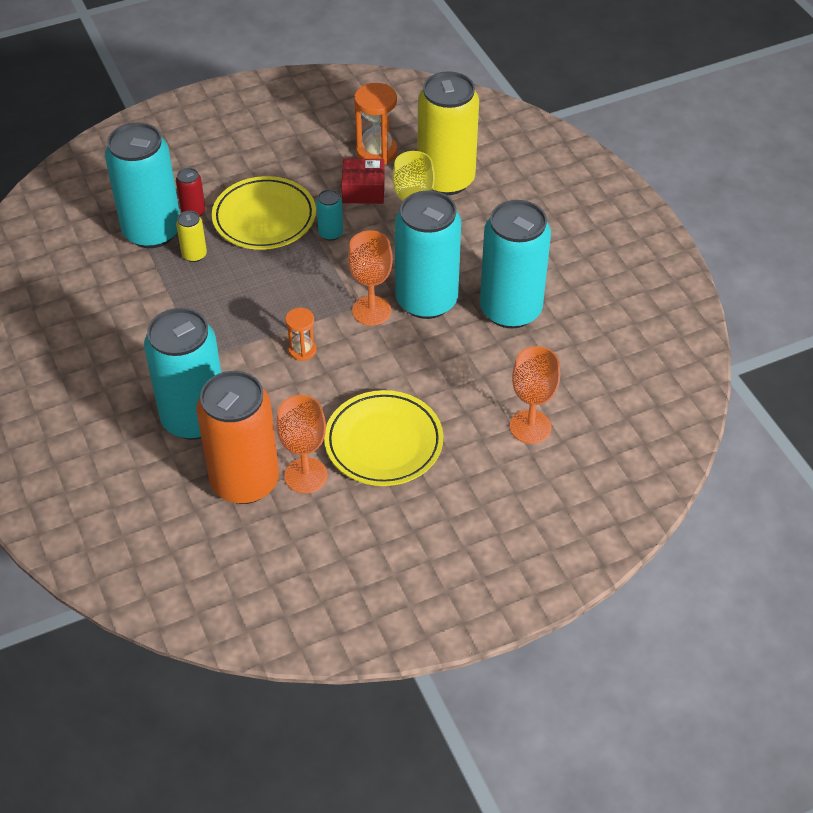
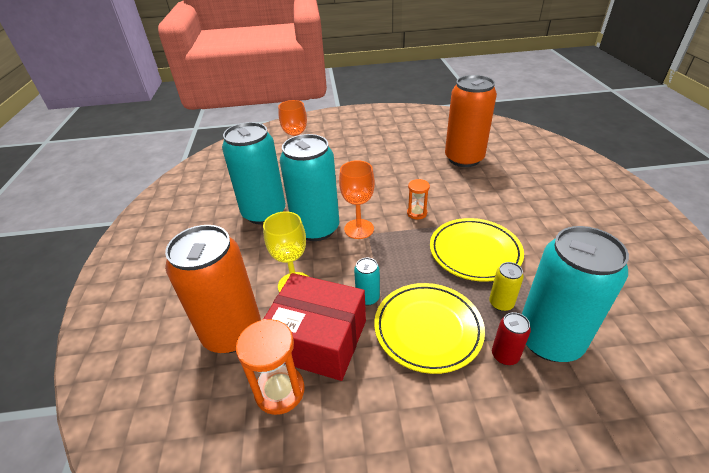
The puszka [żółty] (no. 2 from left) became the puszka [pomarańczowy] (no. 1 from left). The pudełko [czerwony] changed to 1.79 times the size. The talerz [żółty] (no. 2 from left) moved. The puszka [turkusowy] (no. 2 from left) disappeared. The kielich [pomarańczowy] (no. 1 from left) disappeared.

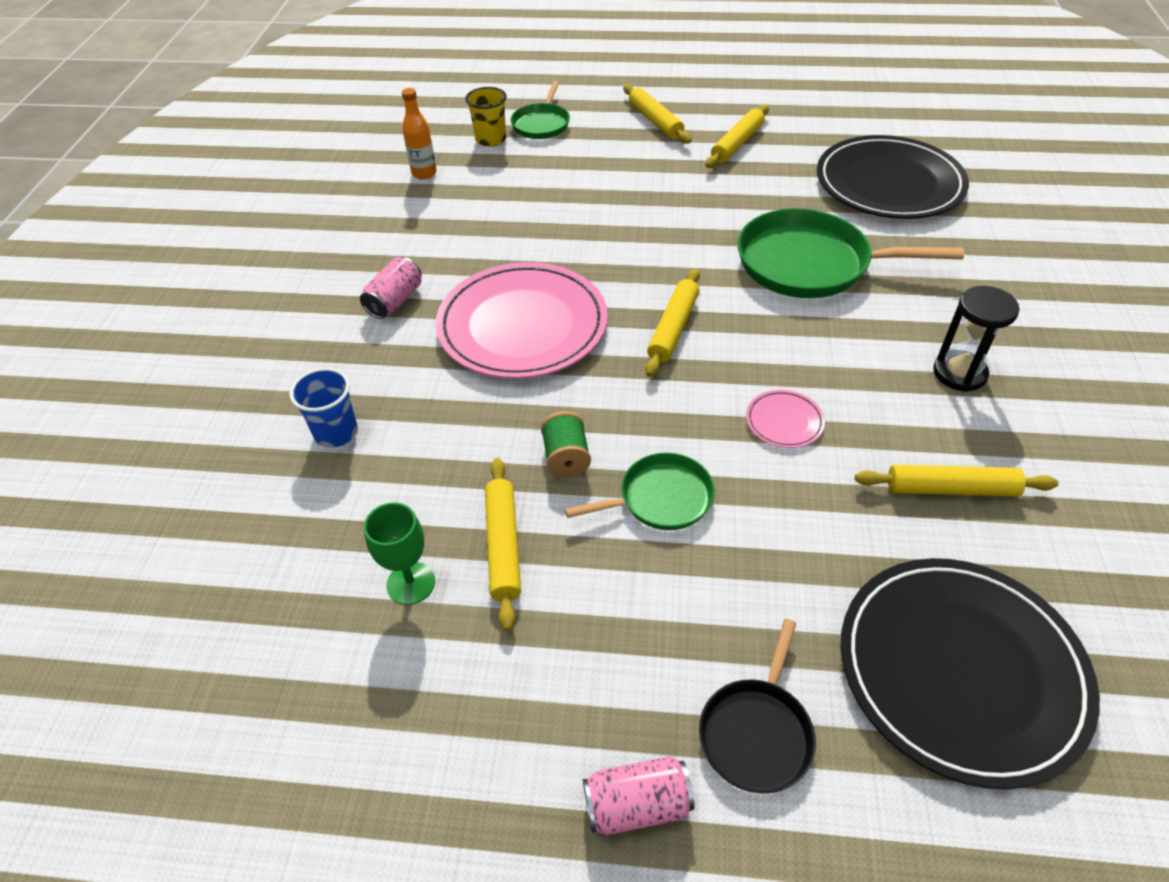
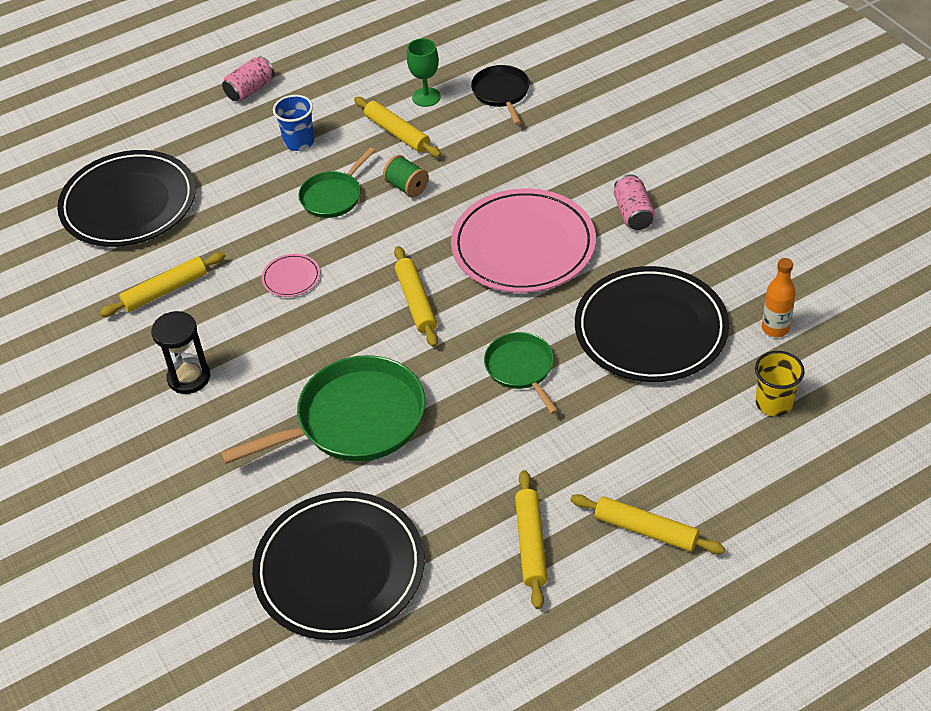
The szklanka [niebieski] moved. The patelnia [czarny] moved. The patelnia [zielony] (no. 1 from left in the first image) moved. The talerz [czarny] (no. 3 from left) appeared.

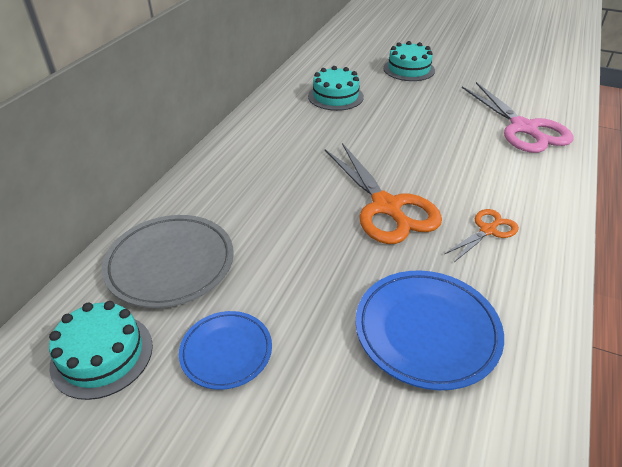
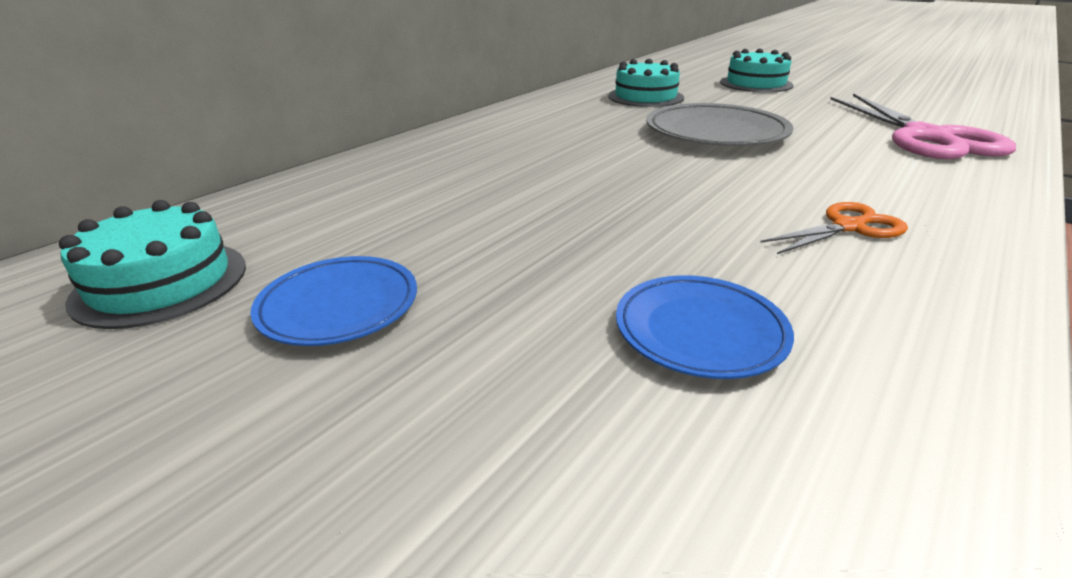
The talerz [niebieski] (no. 2 from left) changed to 0.62 times the size. The talerz [szary] moved. The nożyczki [pomarańczowy] (no. 1 from left) disappeared.

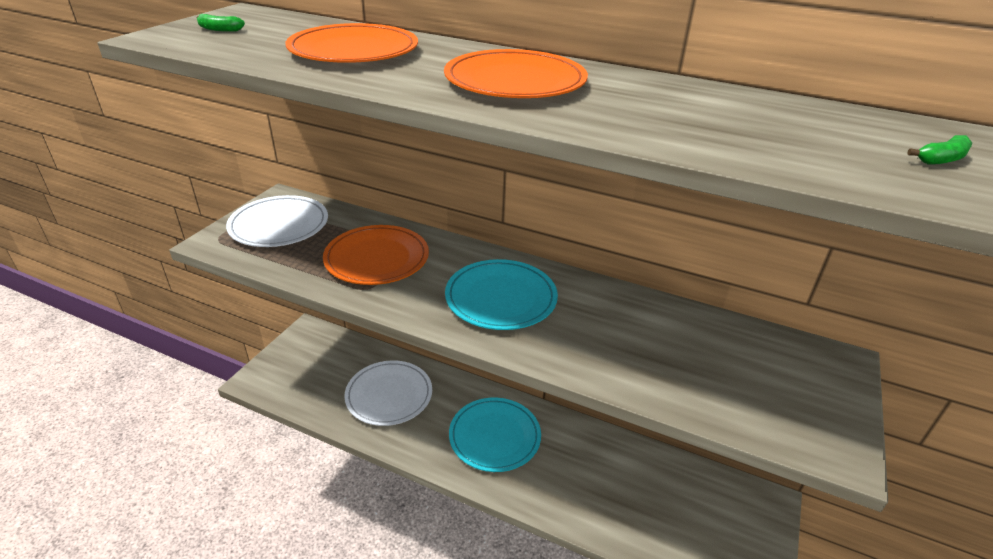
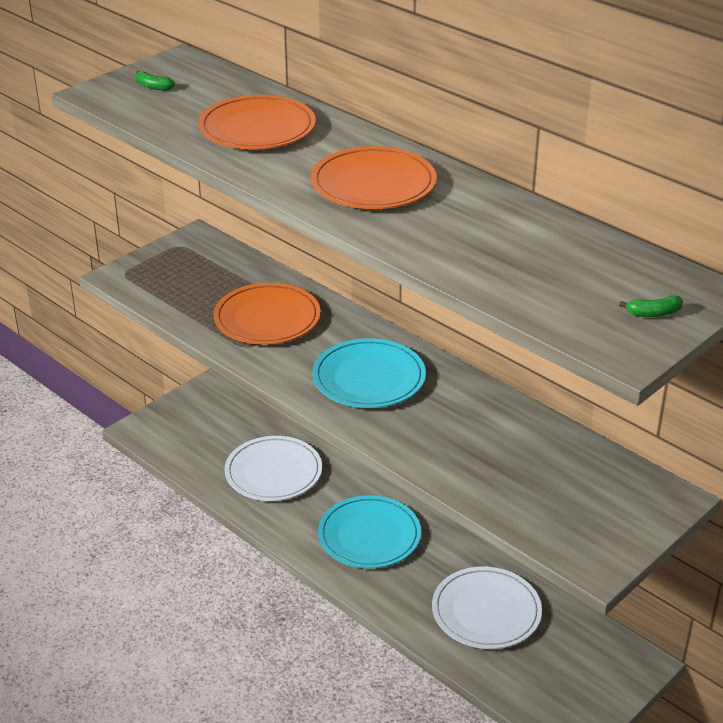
The talerz [biały] (no. 1 from left in the first image) moved.

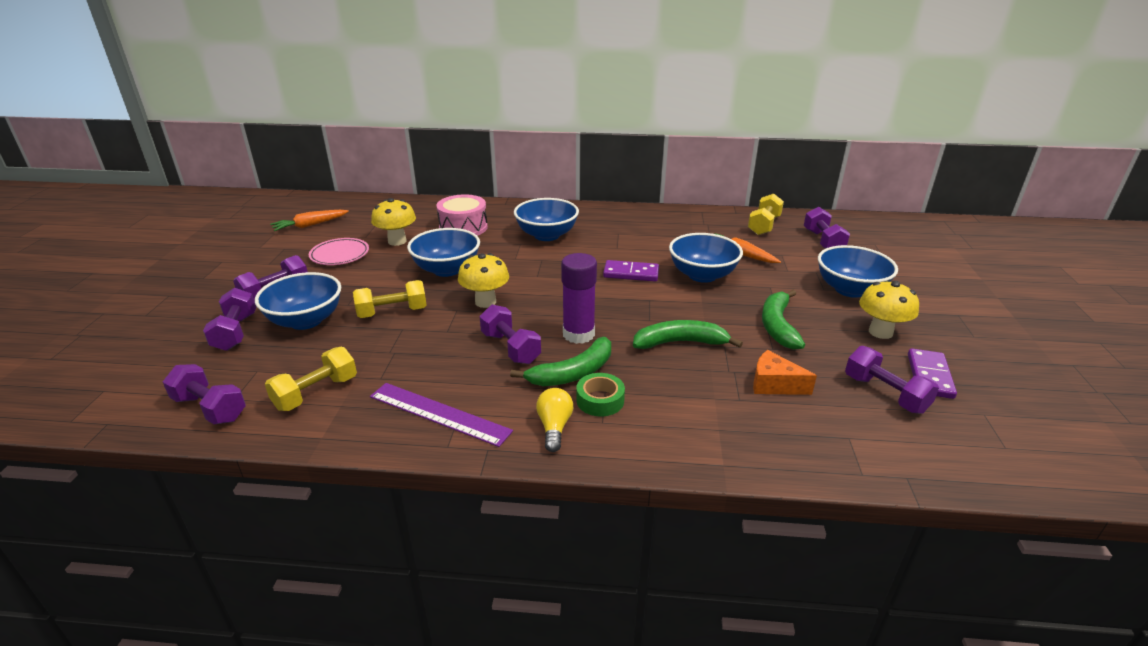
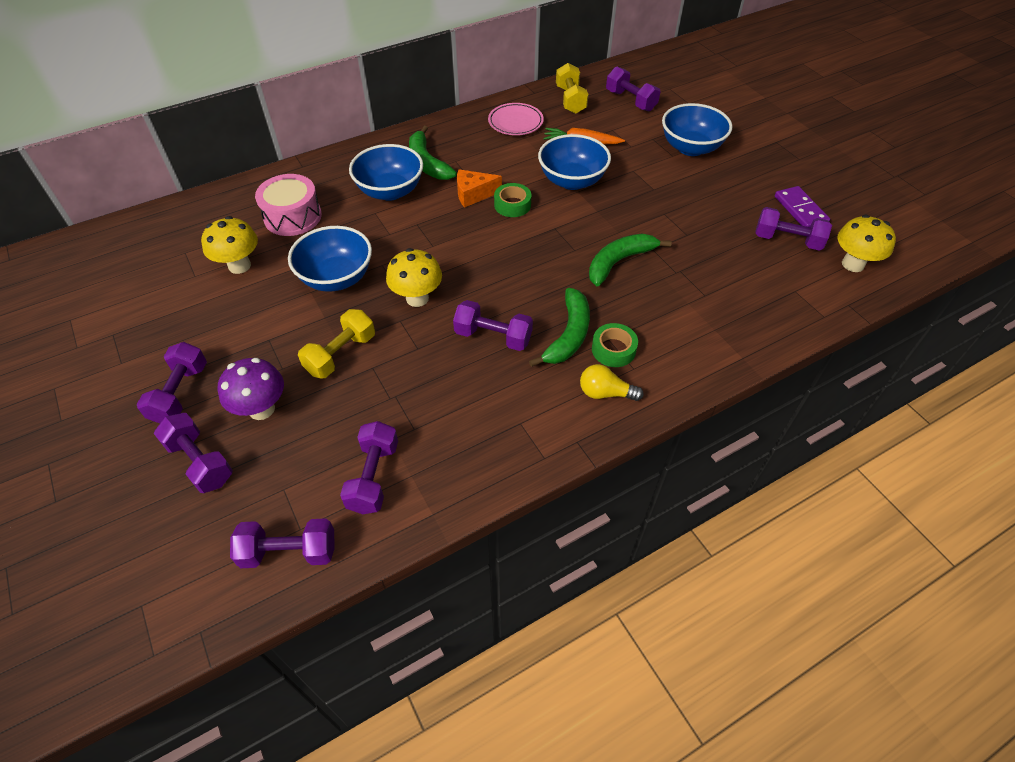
The miska [niebieski] (no. 1 from left) was replaced by the grzyb [fioletowy]. The hantel [żółty] (no. 1 from left) became the hantel [fioletowy] (no. 4 from left). The banan [zielony] (no. 3 from left in the first image) moved. The ser [pomarańczowy] moved. The talerz [różowy] moved. The kostka domina [fioletowy] (no. 1 from left) was replaced by the taśma klejąca [zielony] (no. 1 from left). The żarówka [żółty] turned 45 degrees counterclockwise. The grzyb [żółty] (no. 3 from left) moved. The marchewka [pomarańczowy] (no. 1 from left) disappeared. The linijka [fioletowy] disappeared. The klej w sztyfcie [fioletowy] disappeared.

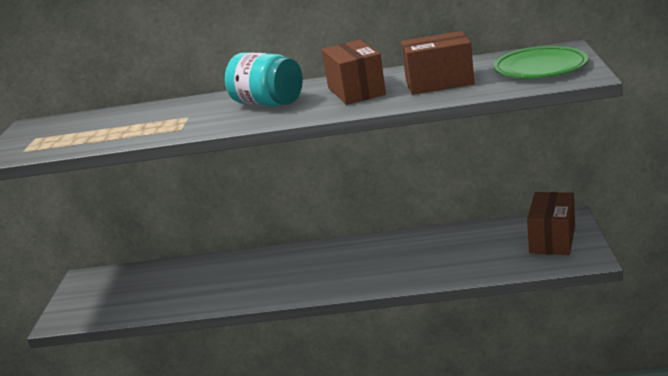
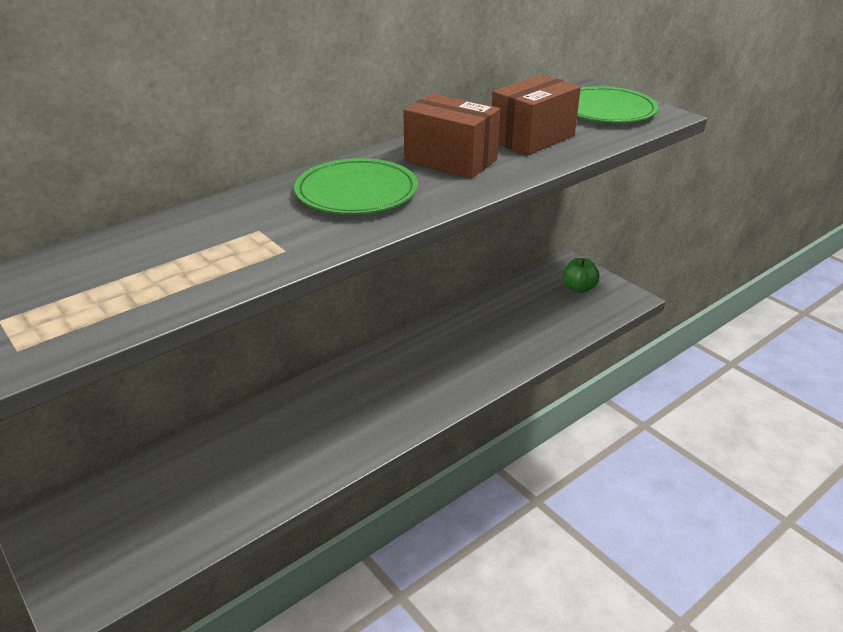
The słoik [turkusowy] was replaced by the talerz [zielony] (no. 1 from left). The pudełko [brązowy] (no. 3 from left) was replaced by the jabłko [zielony].

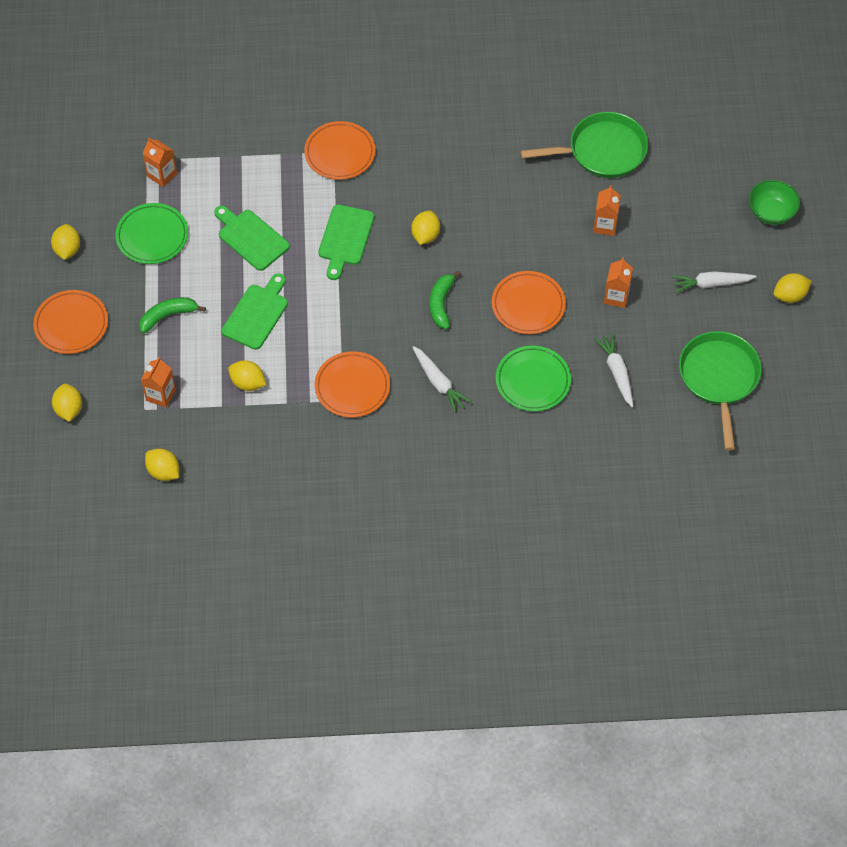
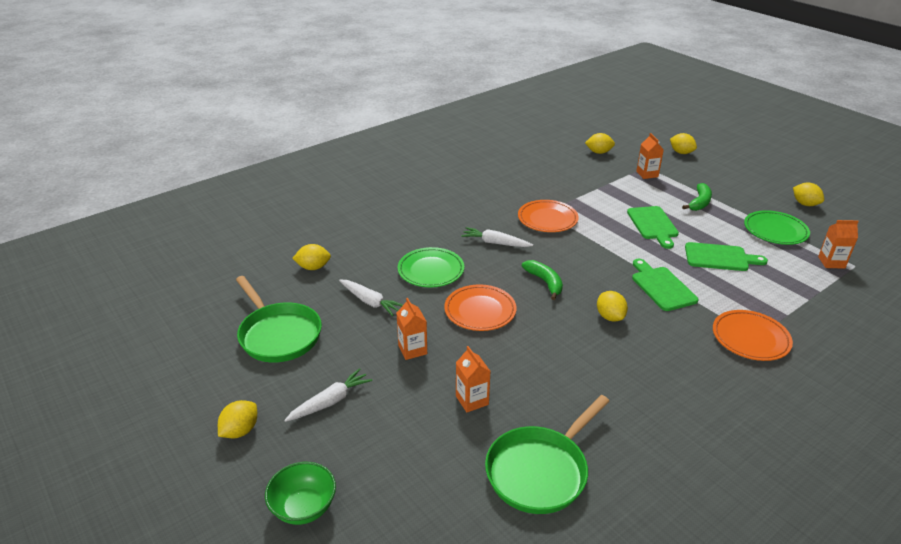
The cytryna [żółty] (no. 4 from left in the first image) moved. The talerz [pomarańczowy] (no. 1 from left) disappeared.

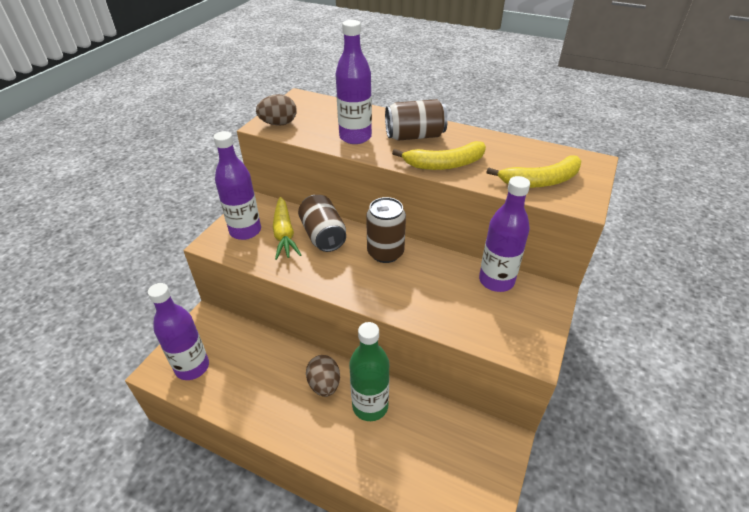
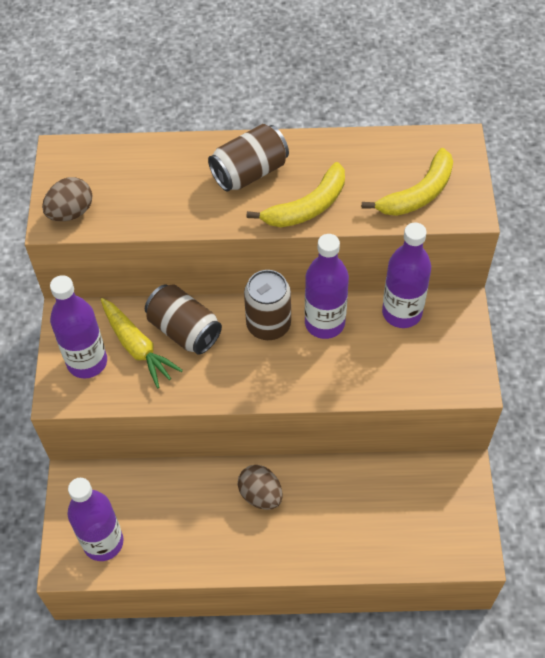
The butelka [fioletowy] (no. 3 from left) moved. The butelka [zielony] disappeared.

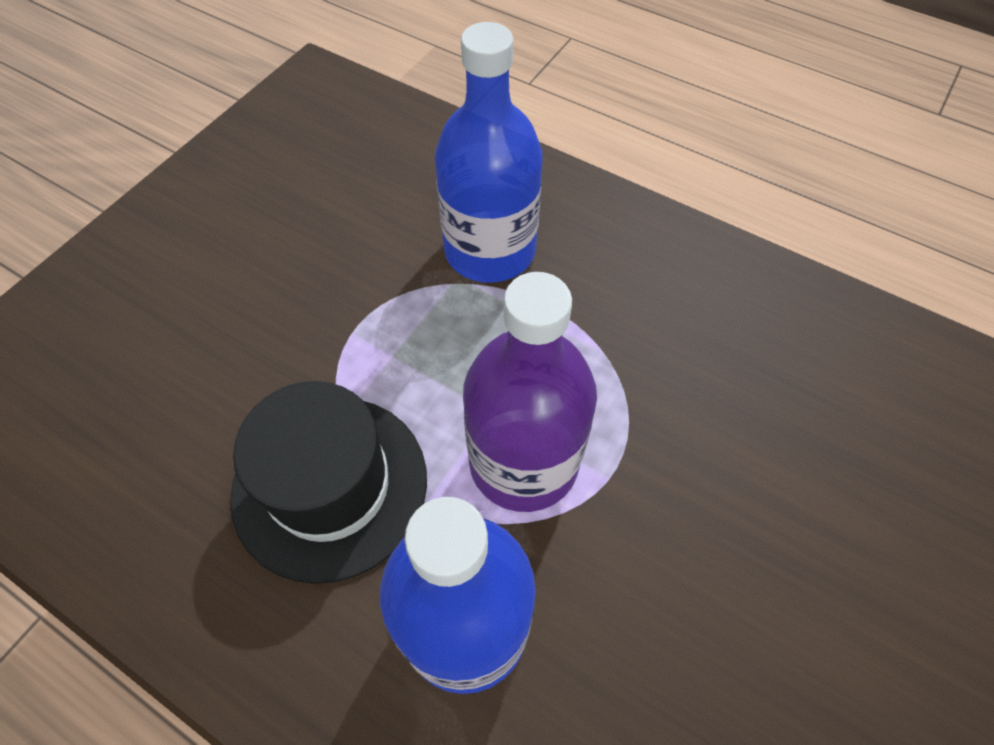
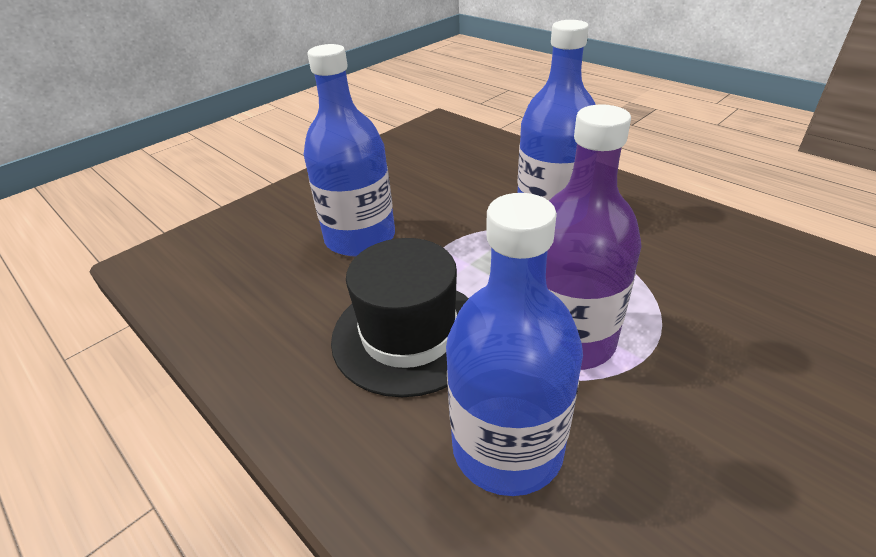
The butelka [niebieski] (no. 1 from left) appeared.

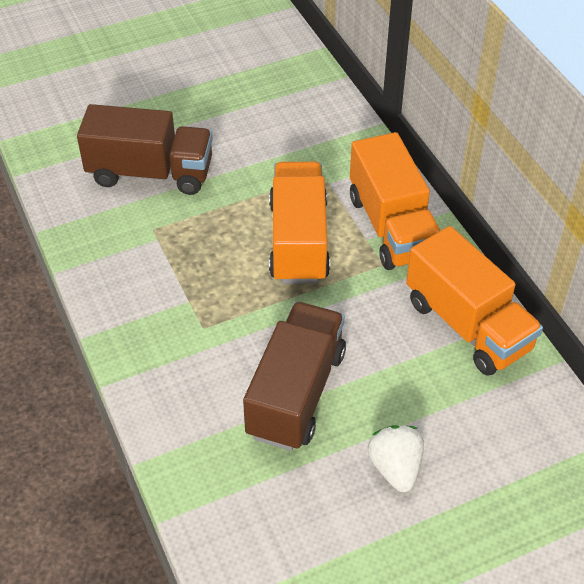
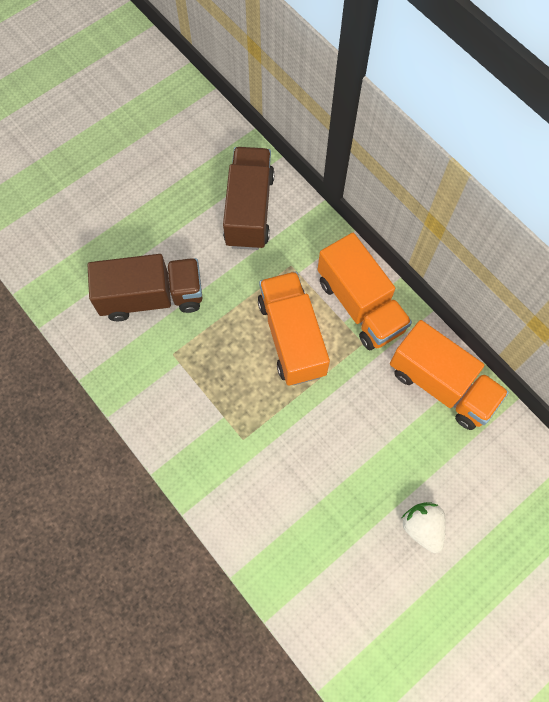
The ciężarówka [brązowy] (no. 2 from left) moved.

